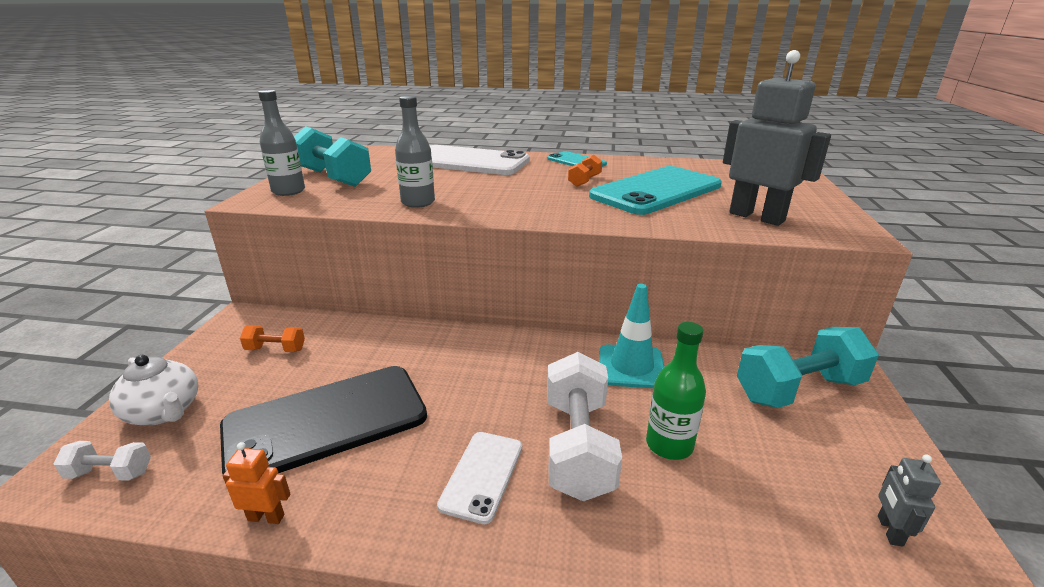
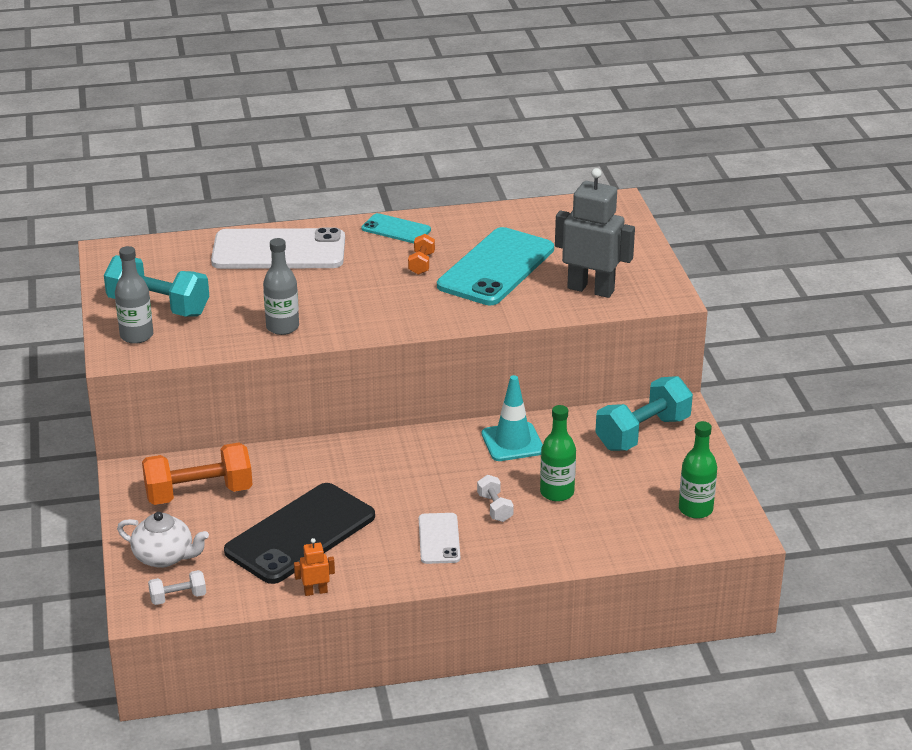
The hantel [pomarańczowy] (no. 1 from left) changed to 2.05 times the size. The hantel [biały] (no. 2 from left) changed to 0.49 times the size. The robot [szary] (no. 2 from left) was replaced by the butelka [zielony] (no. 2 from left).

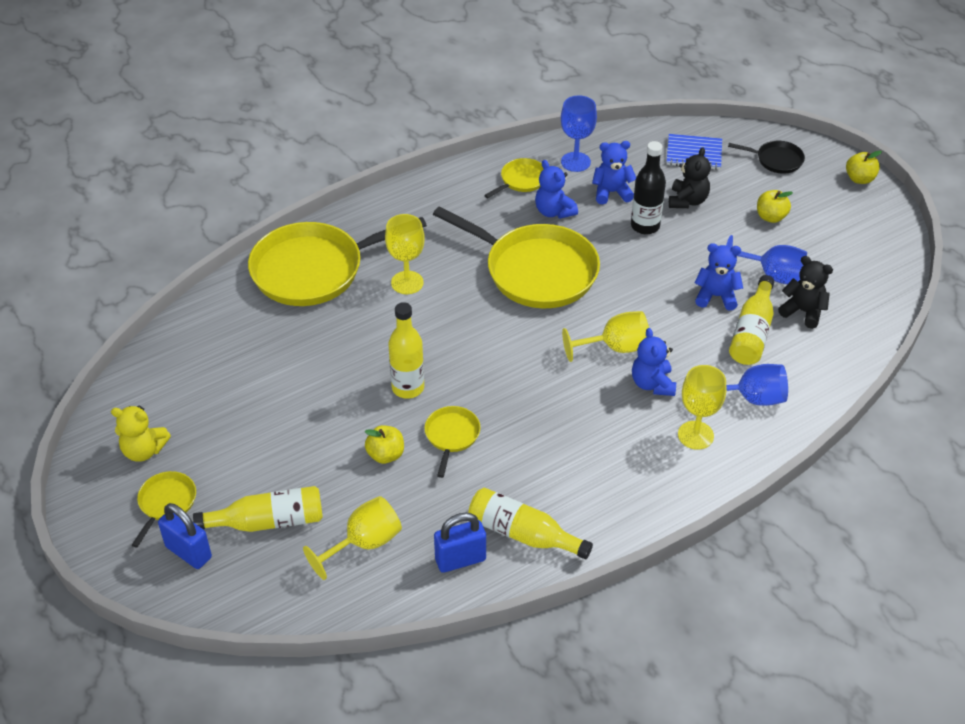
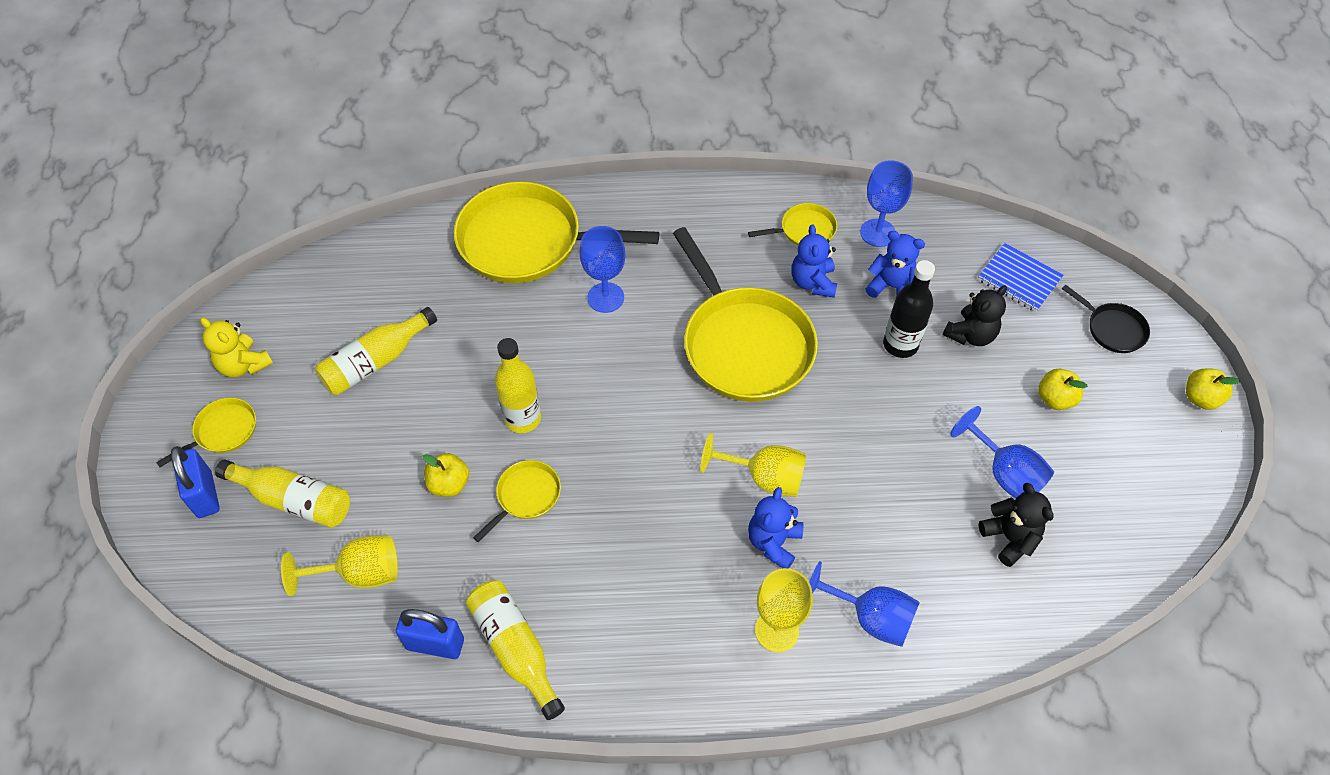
The butelka [żółty] (no. 4 from left in the first image) moved. The kielich [żółty] (no. 2 from left) became the kielich [niebieski] (no. 1 from left). The miś [niebieski] (no. 4 from left) disappeared.

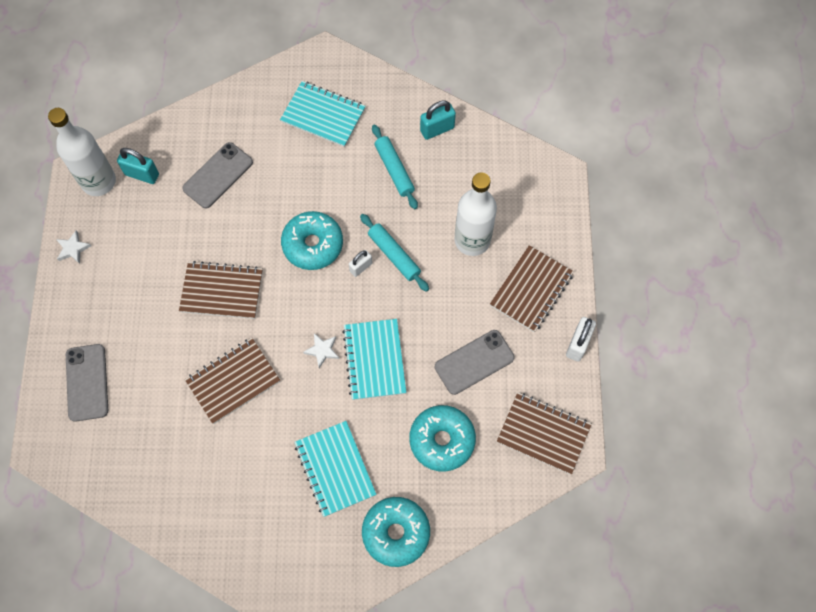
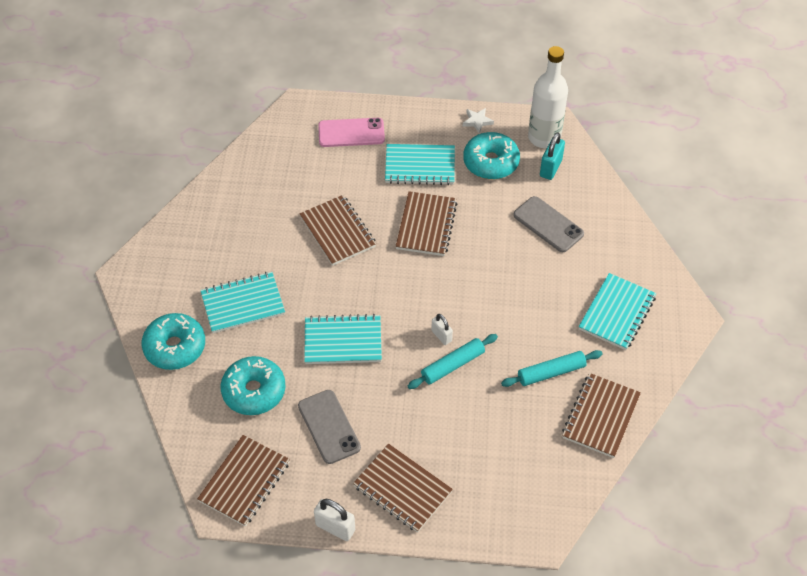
The telefon [szary] (no. 1 from left) became the telefon [różowy]. The zeszyt [turkusowy] (no. 3 from left) appeared. The donut [turkusowy] (no. 1 from left in the first image) moved. The kłódka [turkusowy] (no. 2 from left) was replaced by the zeszyt [brązowy] (no. 5 from left). The gwiazda [biały] (no. 2 from left) disappeared. The butelka [biały] (no. 2 from left) disappeared.

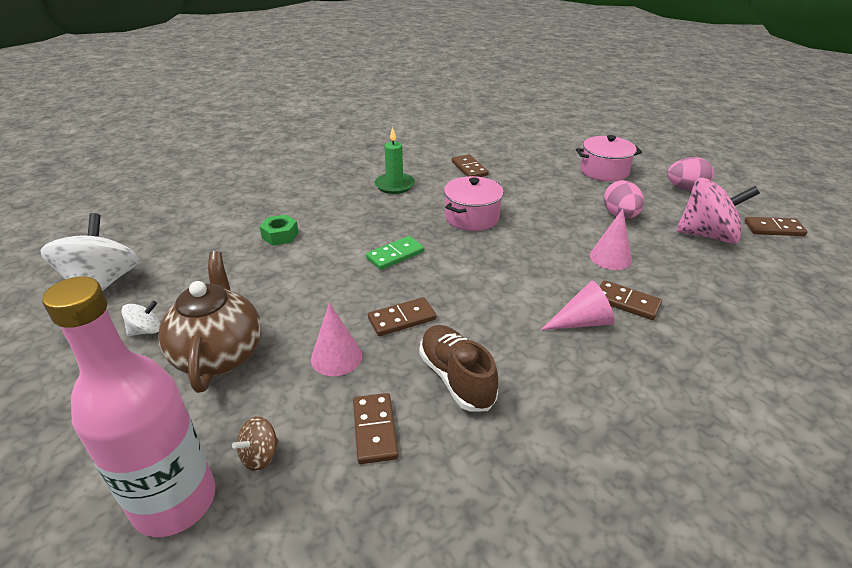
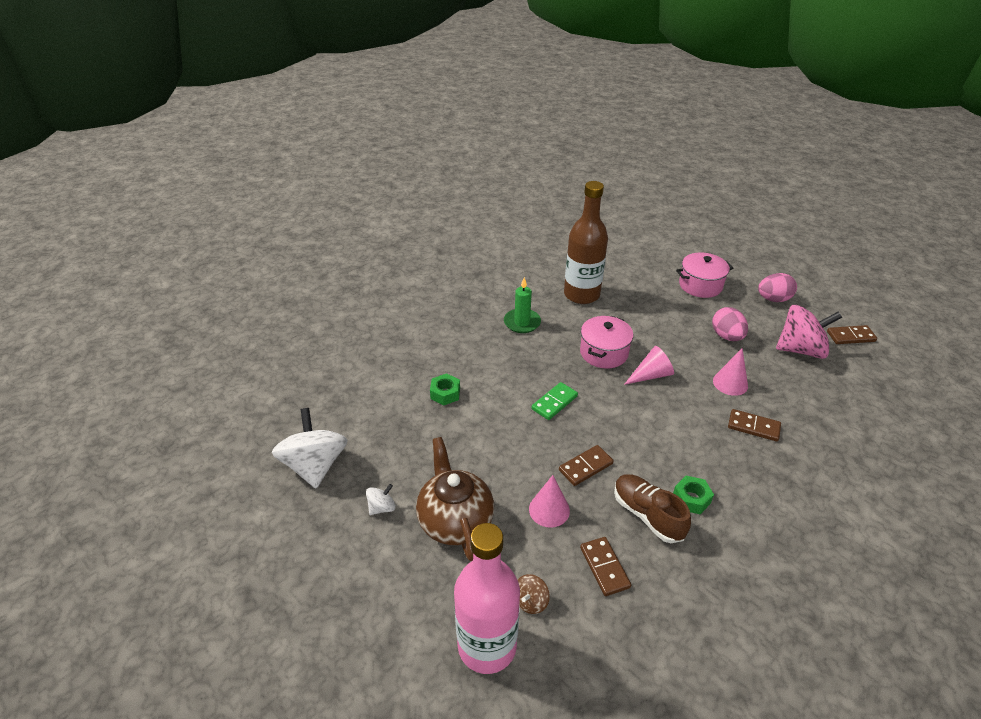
The kostka domina [brązowy] (no. 3 from left) was replaced by the butelka [brązowy]. The stożek [różowy] (no. 2 from left) moved. The nakrętka [zielony] (no. 2 from left) appeared.

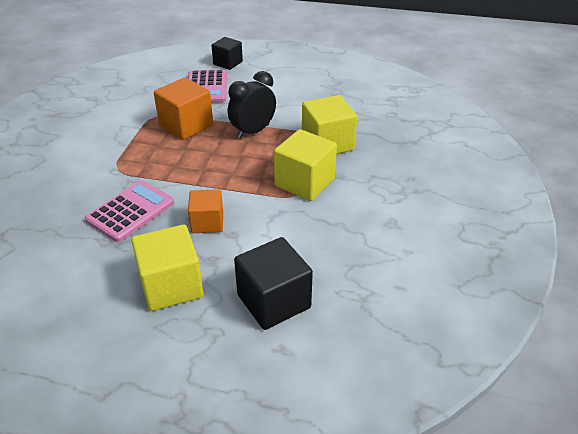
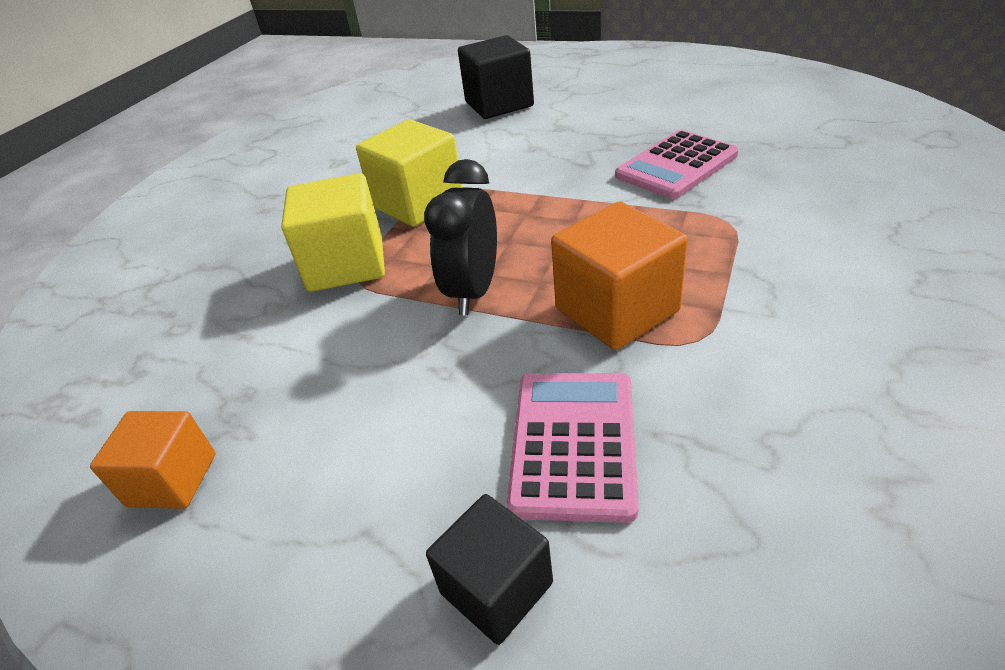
The sześcian [pomarańczowy] (no. 2 from left in the first image) moved. The budzik [czarny] turned 135 degrees clockwise. The sześcian [żółty] (no. 1 from left) disappeared.

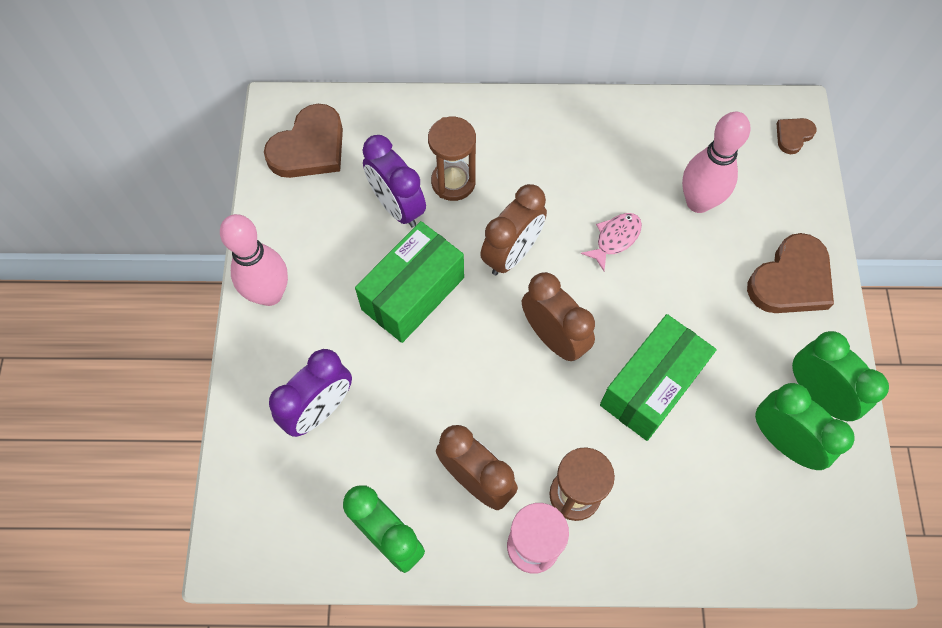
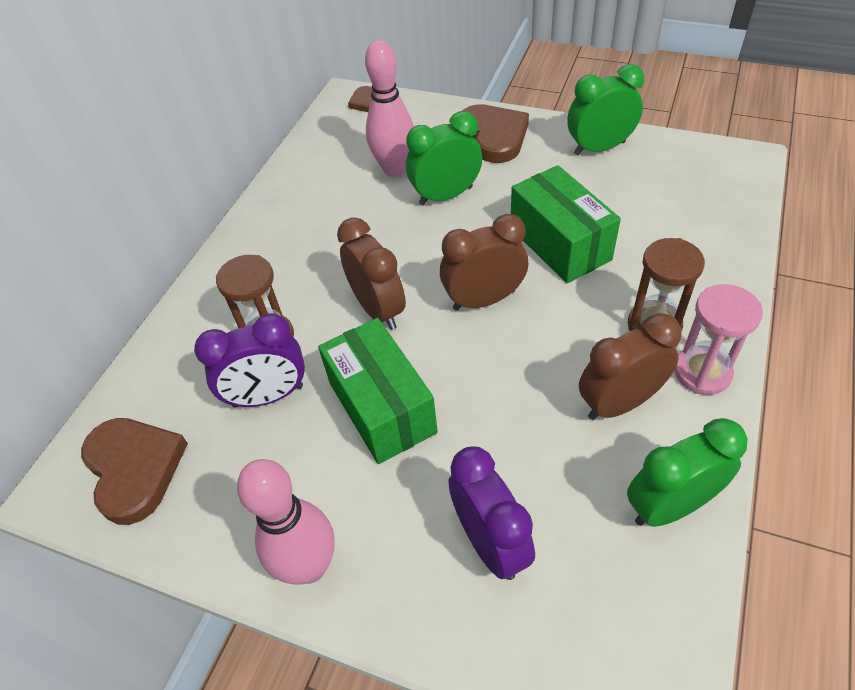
The budzik [zielony] (no. 2 from left in the first image) moved. The ryba [różowy] disappeared.

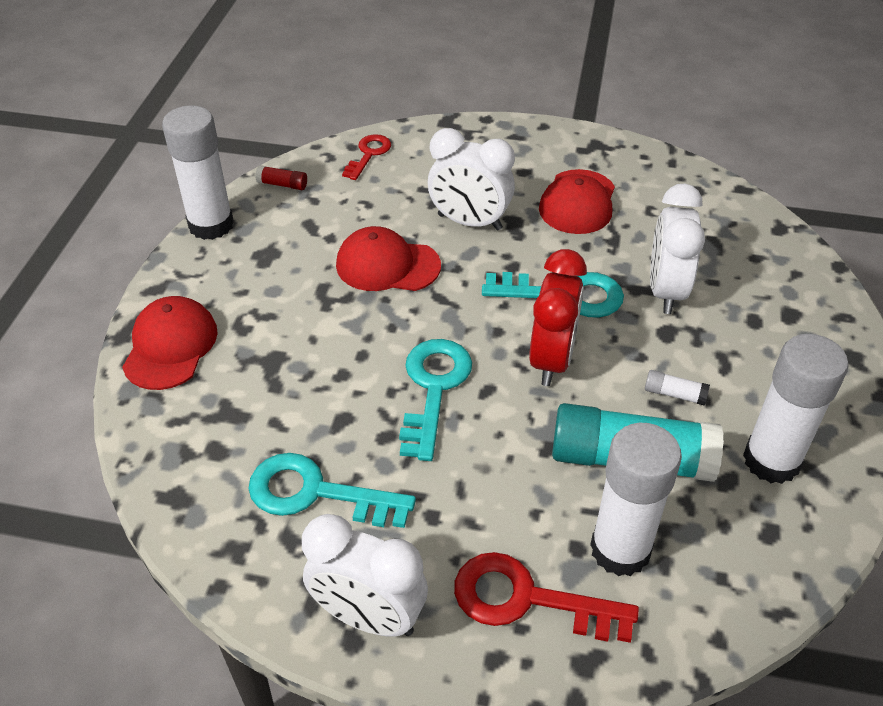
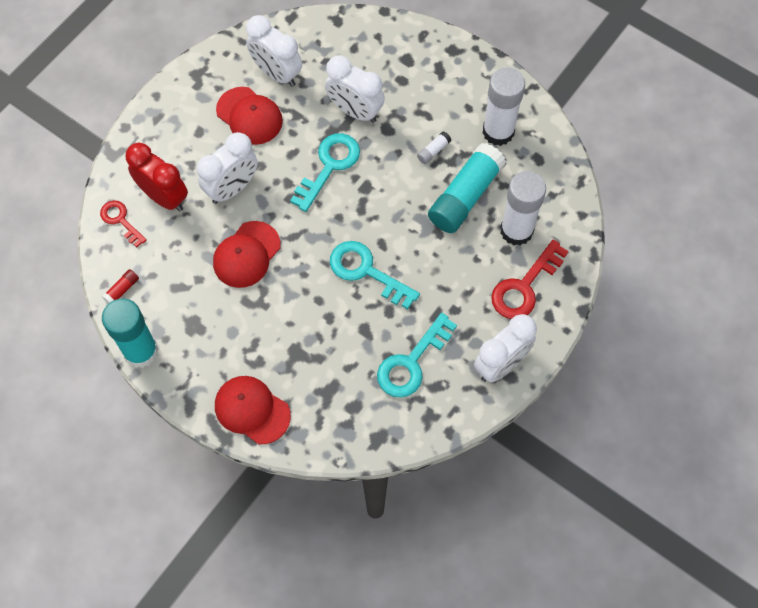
The klej w sztyfcie [biały] (no. 1 from left) became the klej w sztyfcie [turkusowy] (no. 1 from left). The budzik [czerwony] moved. The budzik [biały] (no. 2 from left) appeared.

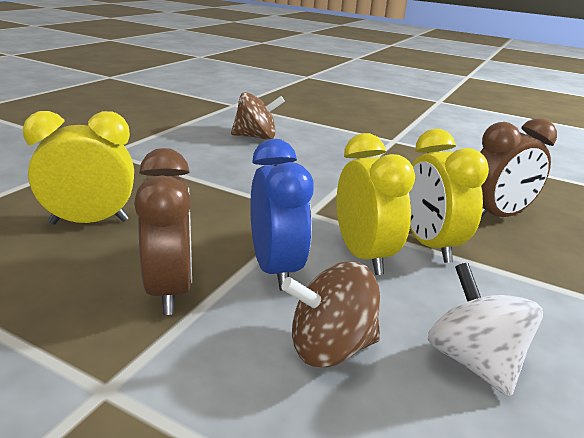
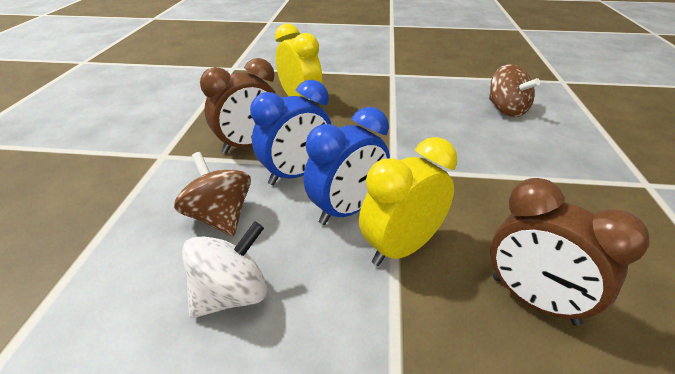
The budzik [żółty] (no. 2 from left) became the budzik [niebieski] (no. 2 from left).

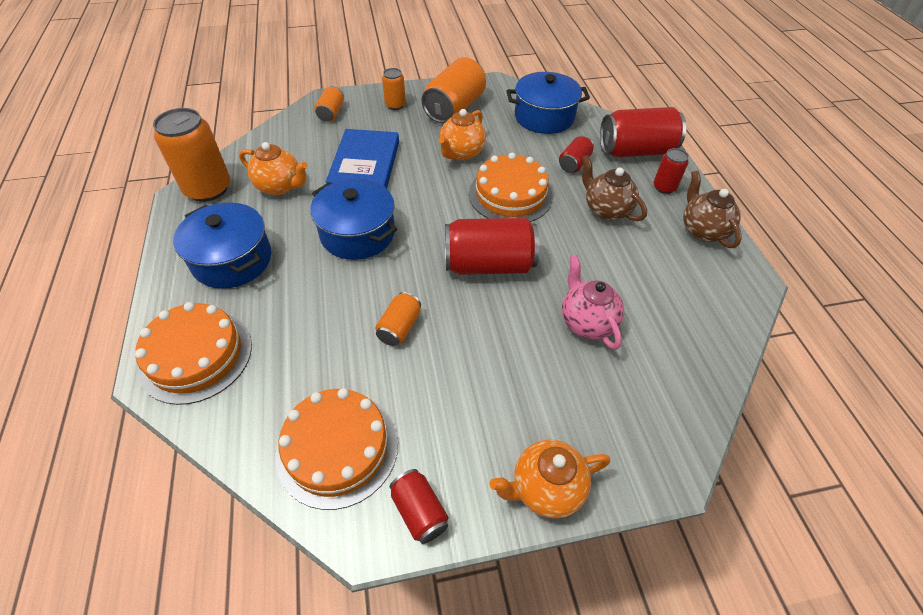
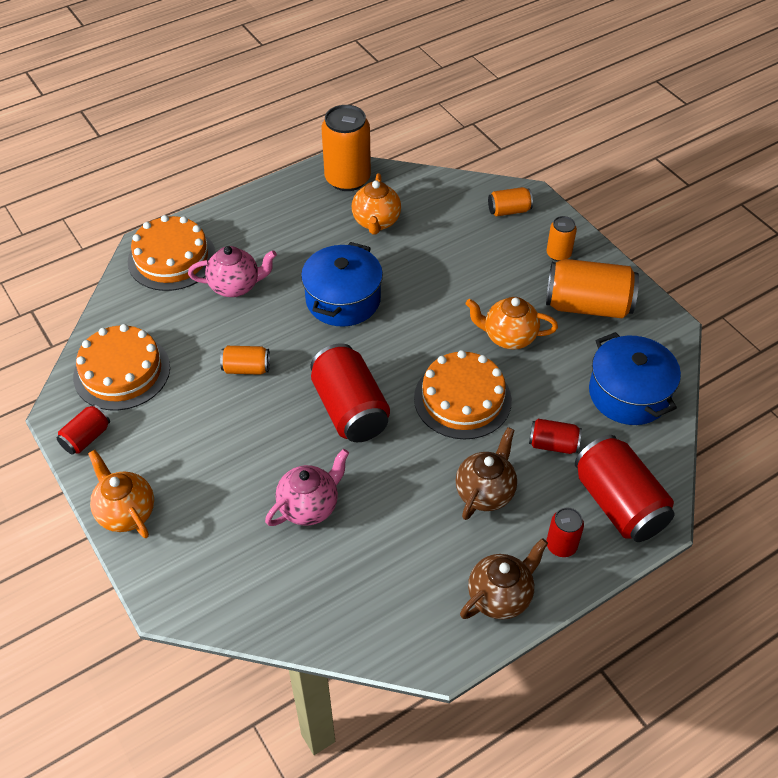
The imbryk [różowy] (no. 1 from left) appeared. The garnek [niebieski] (no. 1 from left) disappeared. The książka [niebieski] disappeared.

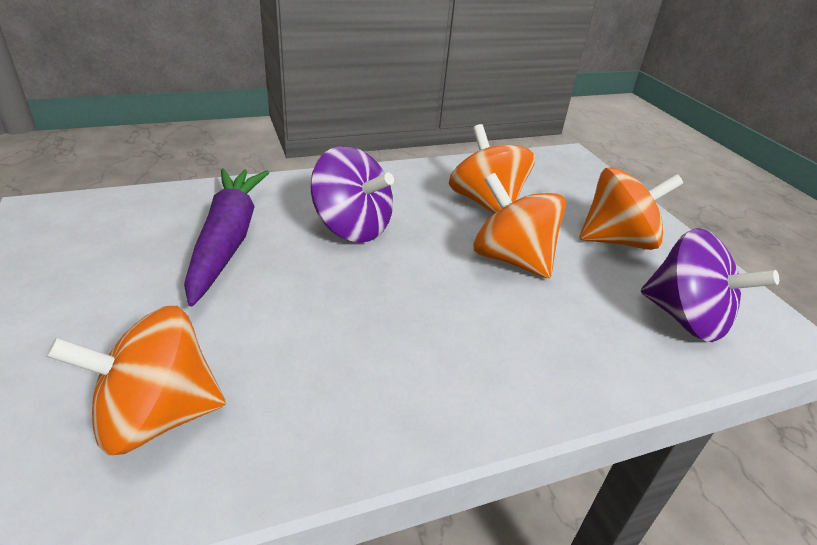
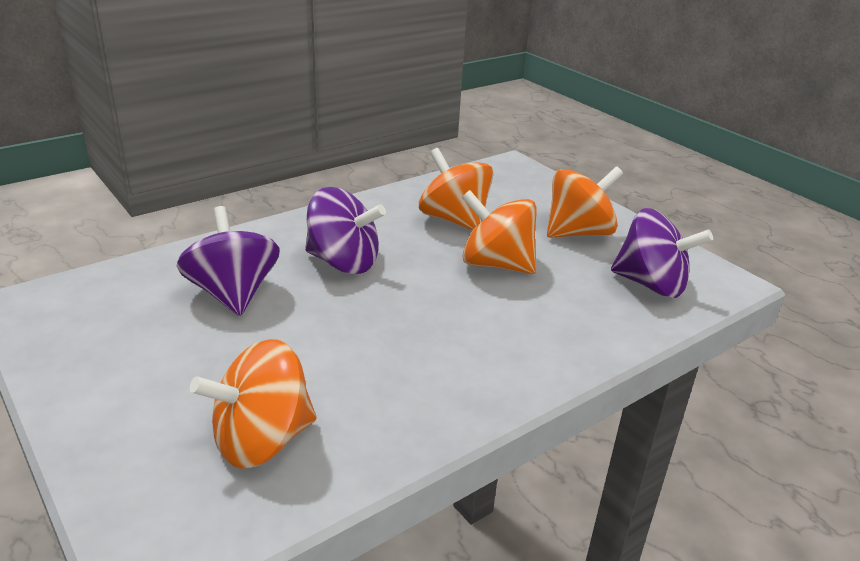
The marchewka [fioletowy] was replaced by the bączek [fioletowy] (no. 1 from left).

